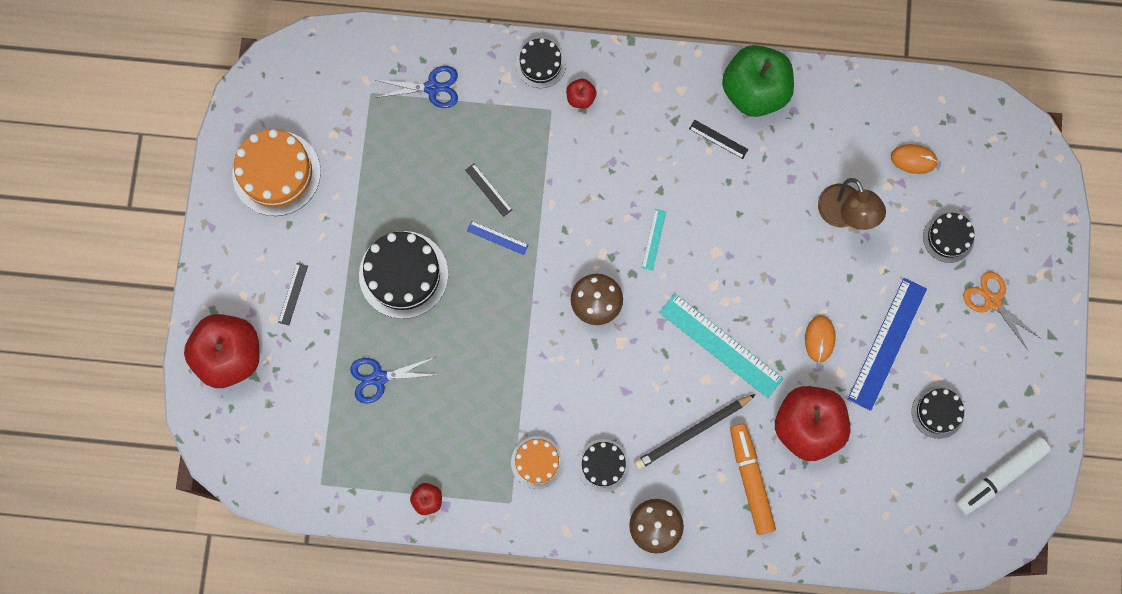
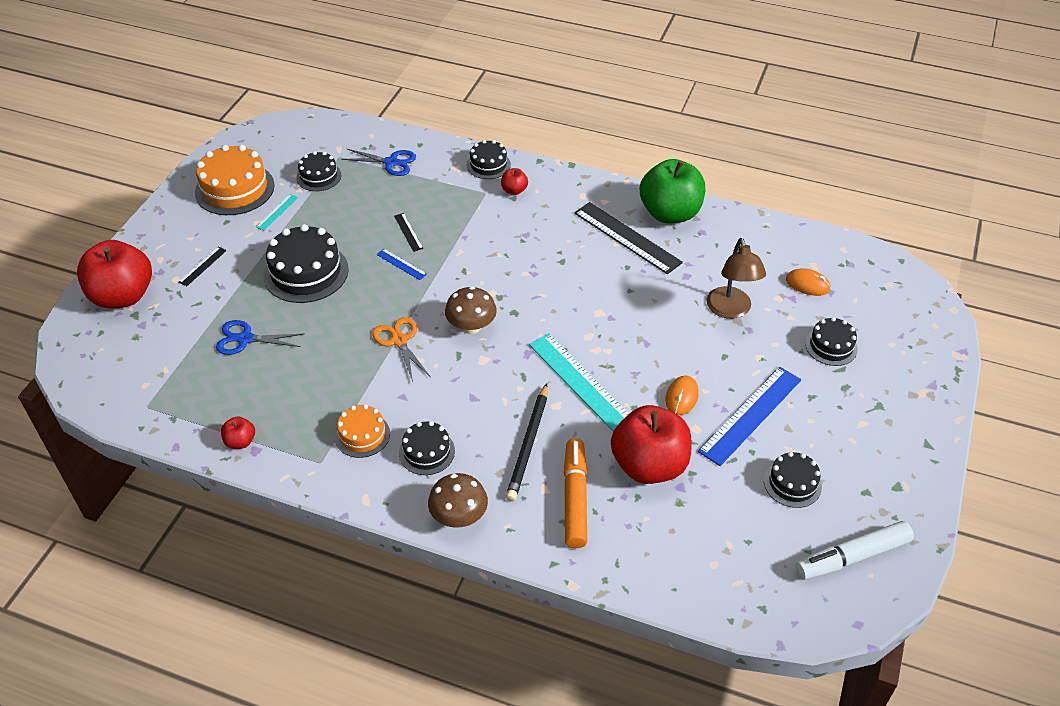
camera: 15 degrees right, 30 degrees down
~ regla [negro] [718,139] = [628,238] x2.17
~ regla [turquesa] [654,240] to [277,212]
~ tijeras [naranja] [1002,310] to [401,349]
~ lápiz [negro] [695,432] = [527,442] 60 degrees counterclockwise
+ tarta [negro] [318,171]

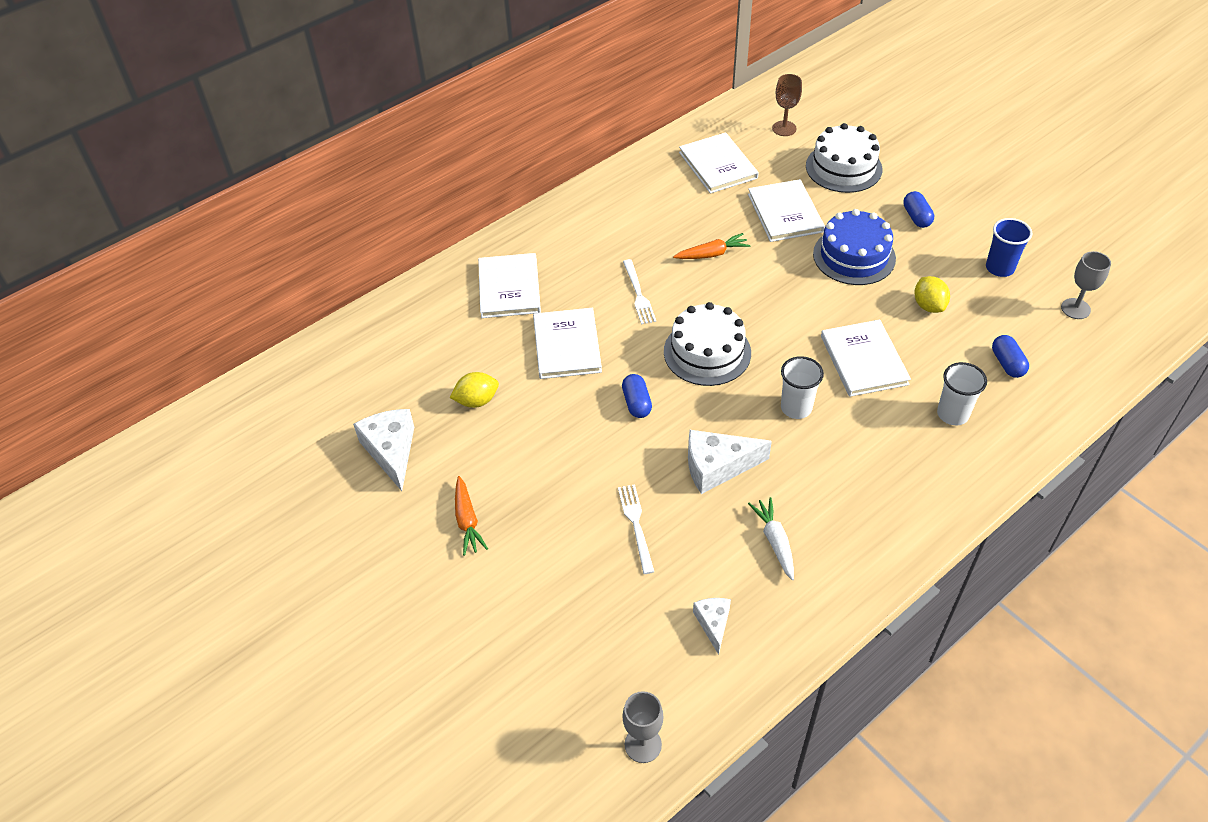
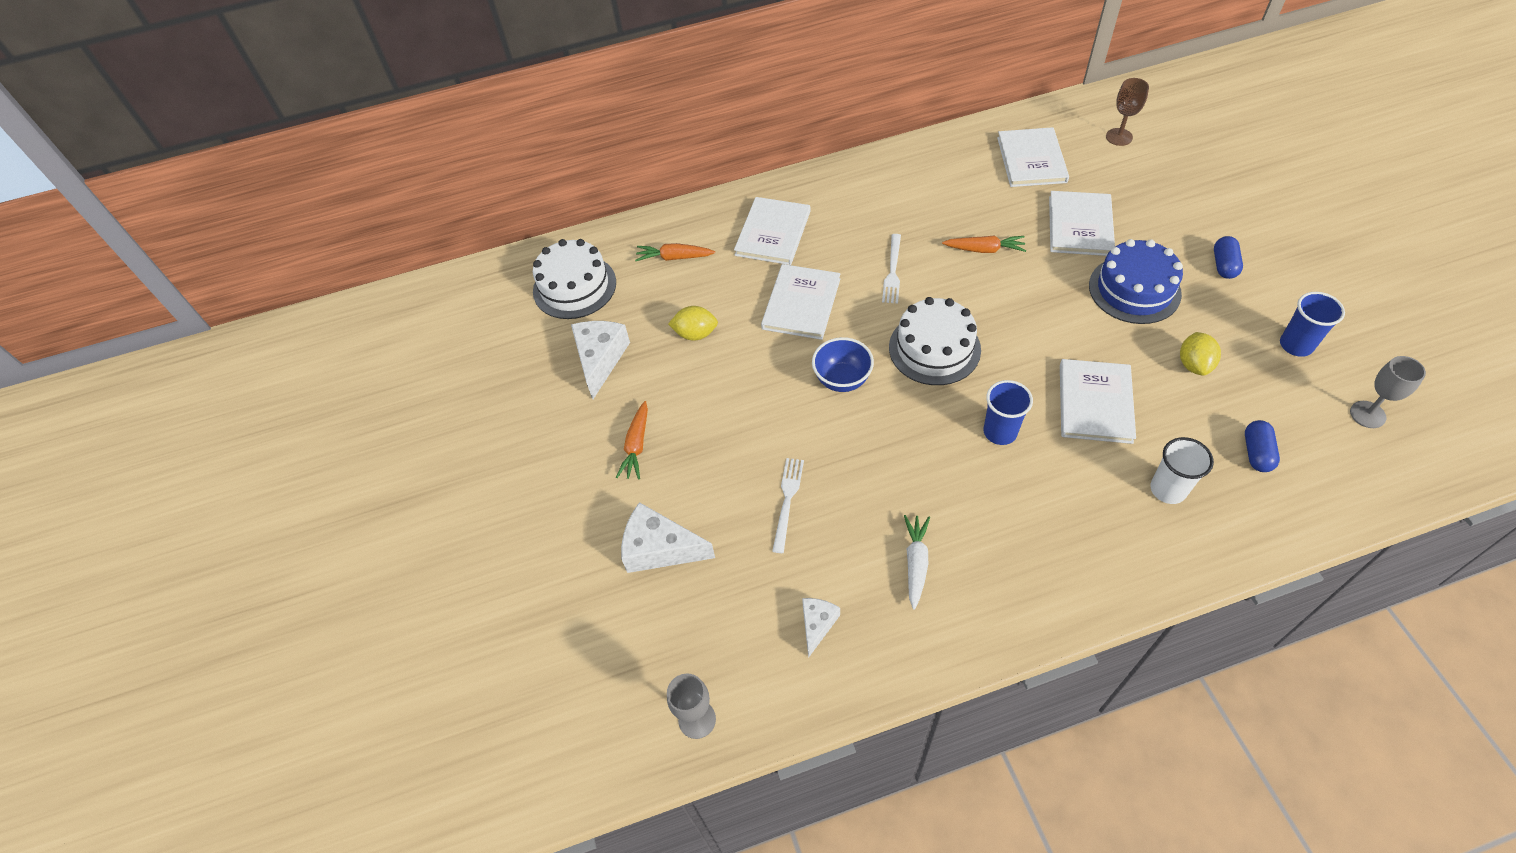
camera: 25 degrees right, 5 degrees up
~ tarta [blanco] [844,158] to [574,279]
~ vaso [blanco] [802,387] to vaso [azul] [1008,412]
~ cápsula [azul] [637,396] to cuenco [azul] [843,364]
~ queso [blanco] [730,462] to [668,537]
+ zanahoria [naranja] [675,252]

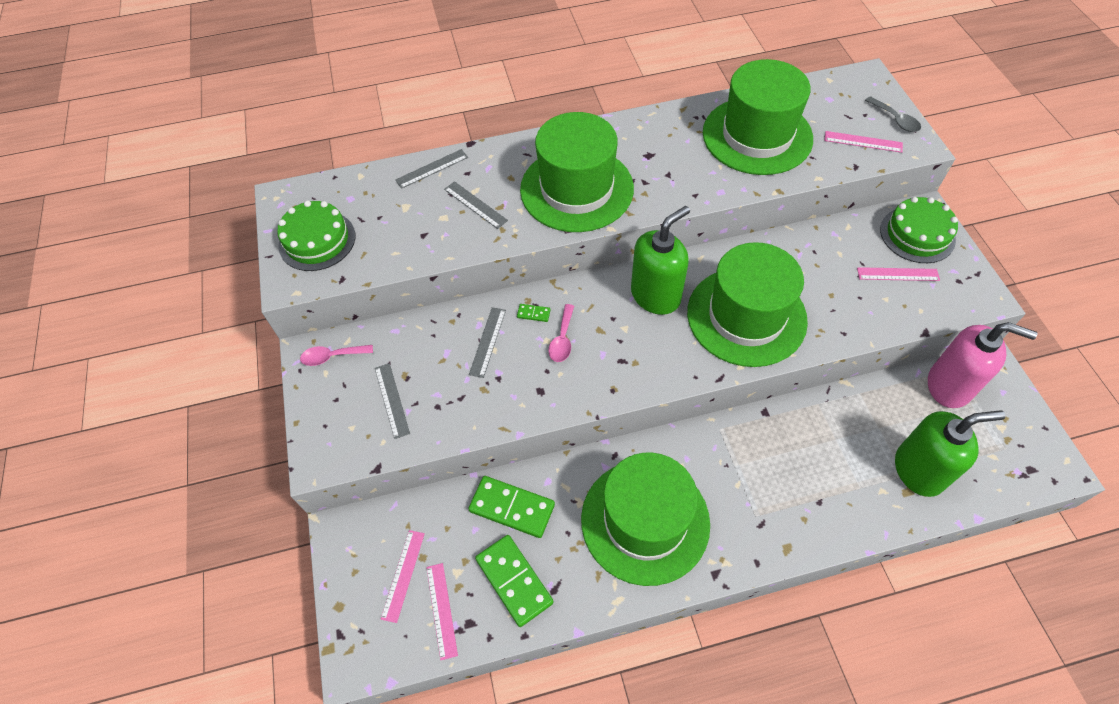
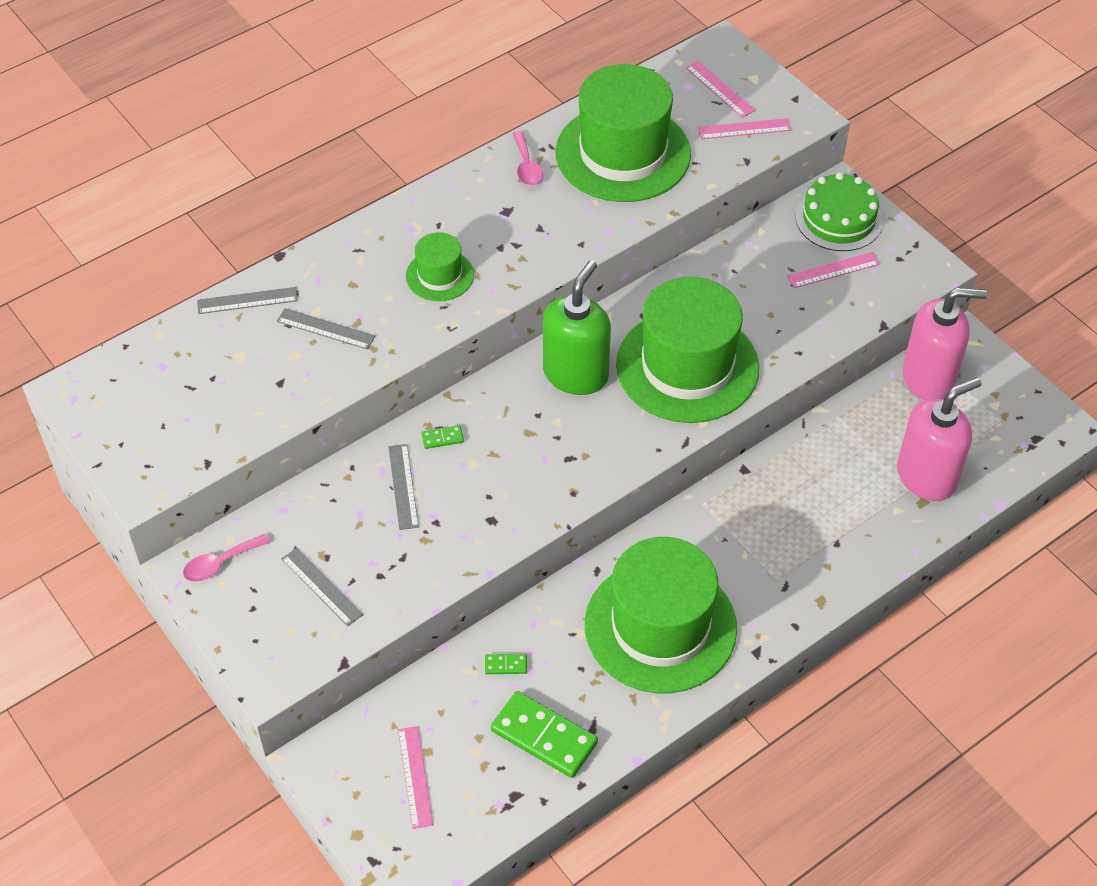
camera: 25 degrees left, 5 degrees down
- cuchara [gris] [893,114]
~ sombrero [verde] [577,172] = [440,266] x0.48
~ regla [gris] [431,169] = [247,300] 45 degrees clockwise
- tarta [verde] [316,235]
~ cuchara [rosa] [561,333] to [527,158]
~ dispensador de jabón [verde] [950,453] to dispensador de jabón [rosa] [939,439]
~ ficha de dominó [verde] [511,507] = [506,664] x0.44
~ regla [rosa] [442,611] to [720,89]

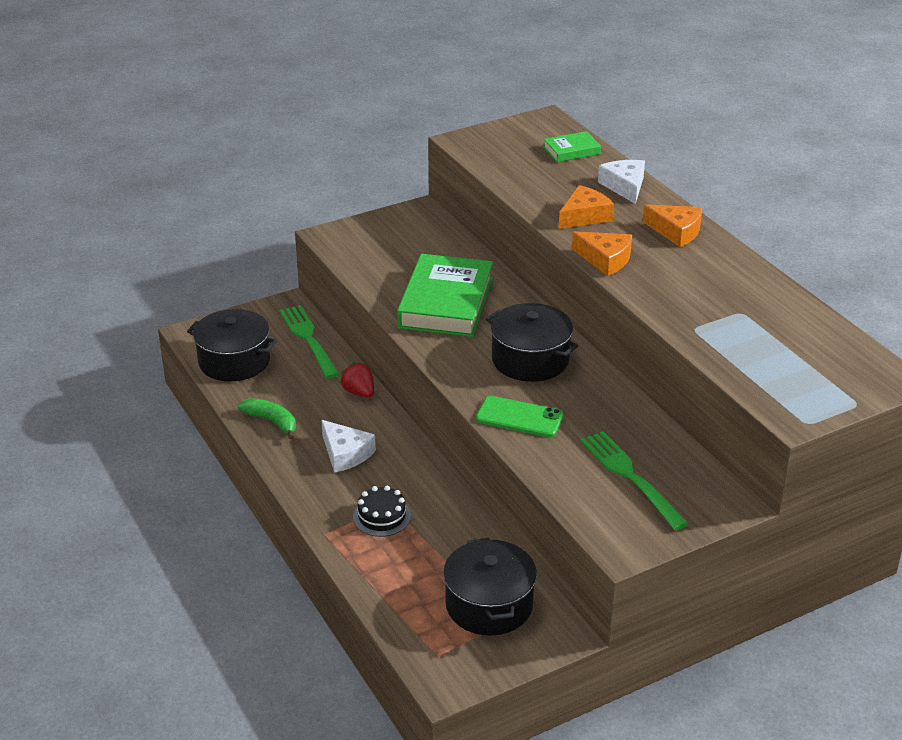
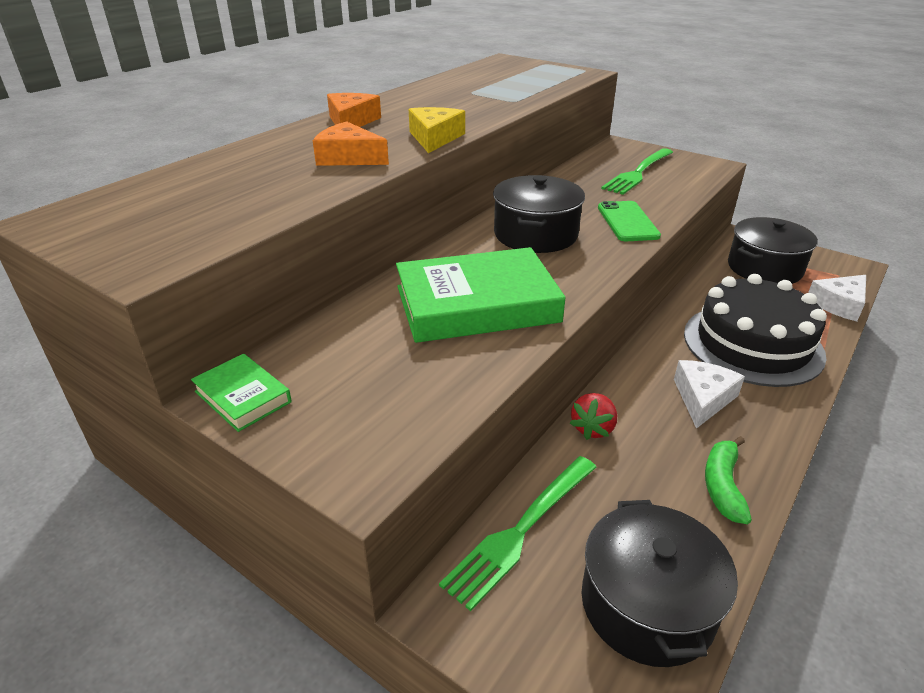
camera: 115 degrees left, 0 degrees up
~ libro [verde] [572,146] to [241,393]
~ queso [blanco] [621,182] to [837,298]
~ queso [naranja] [602,253] to queso [amarillo] [437,130]
~ tarta [negro] [382,511] = [755,330] x2.19

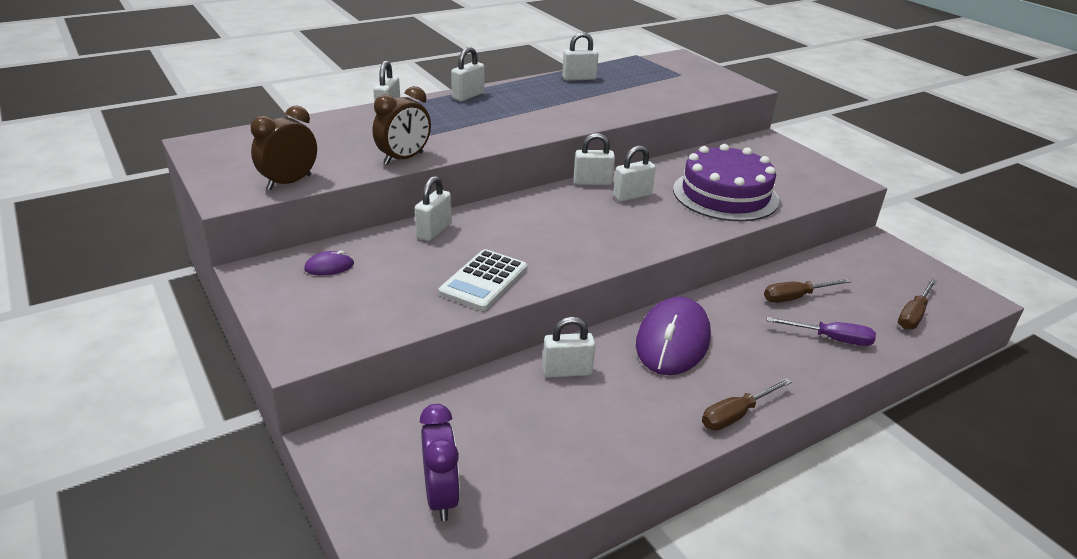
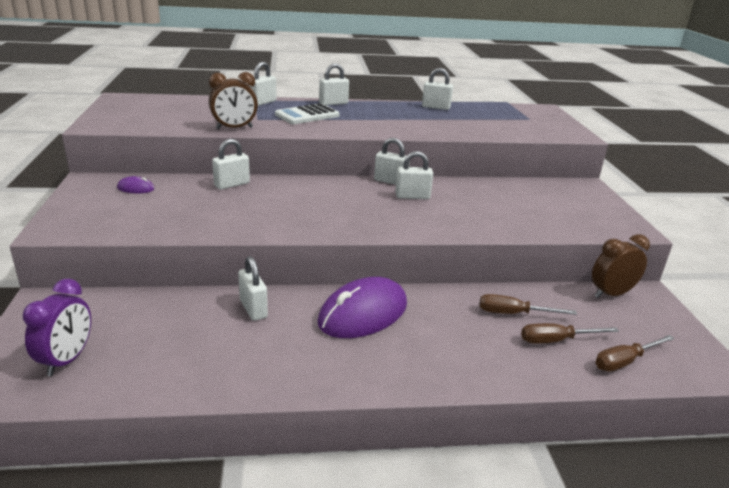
camera: 25 degrees right, 5 degrees down
~ despertador [marrón] [284,148] to [621,266]
- tarta [morado] [726,182]
~ calculadora [blanco] [483,280] to [307,113]
~ candado [blanco] [569,347] = [253,288] 45 degrees clockwise
- destornillador [morado] [821,331]
~ destornillador [marrón] [747,404] to [570,333]

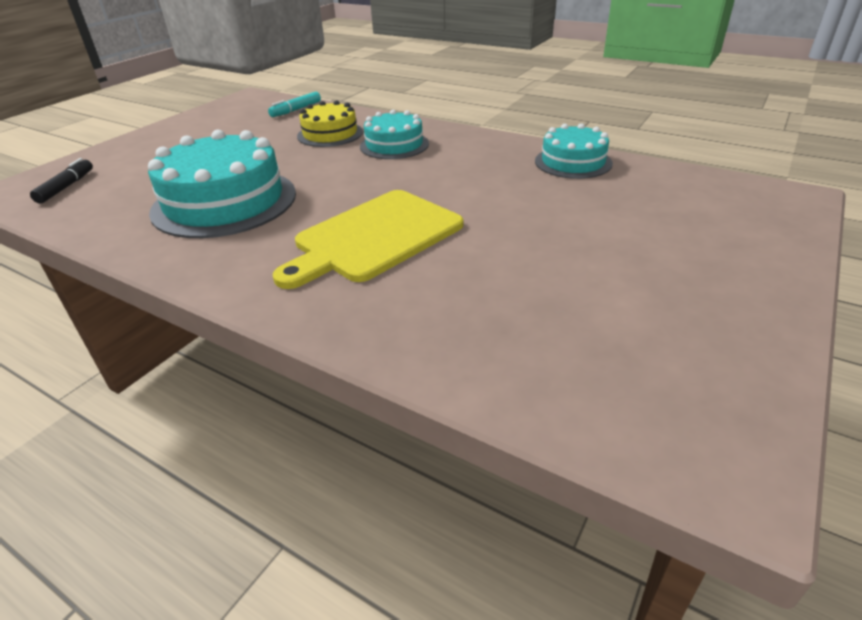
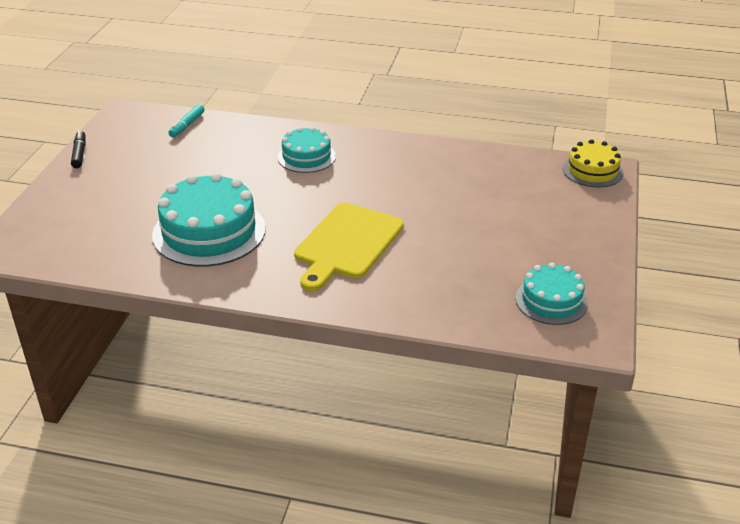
camera: 20 degrees left, 0 degrees up
~ tarta [amarillo] [330,123] to [593,163]
~ tarta [turquesa] [574,151] to [552,294]
~ rotulador [negro] [61,180] to [78,149]

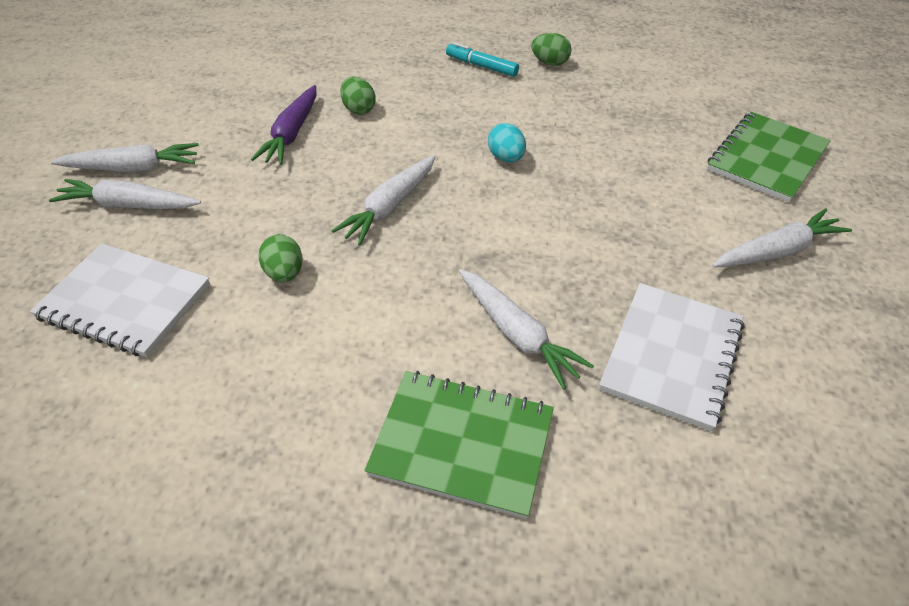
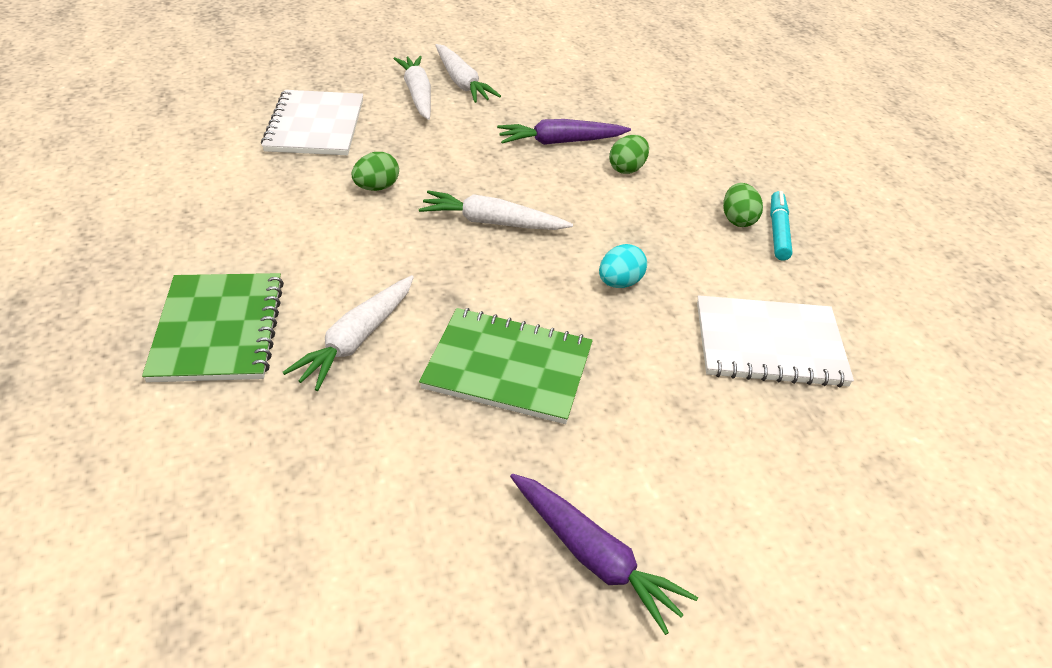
camera: 65 degrees right, 5 degrees down
~ huevo [verde] [551,49] to [743,205]
~ cuaderno [verde] [769,157] to [506,366]
~ zanahoria [blanco] [782,238] to zanahoria [morado] [604,554]
~ cuaderno [blanco] [672,357] to [775,341]

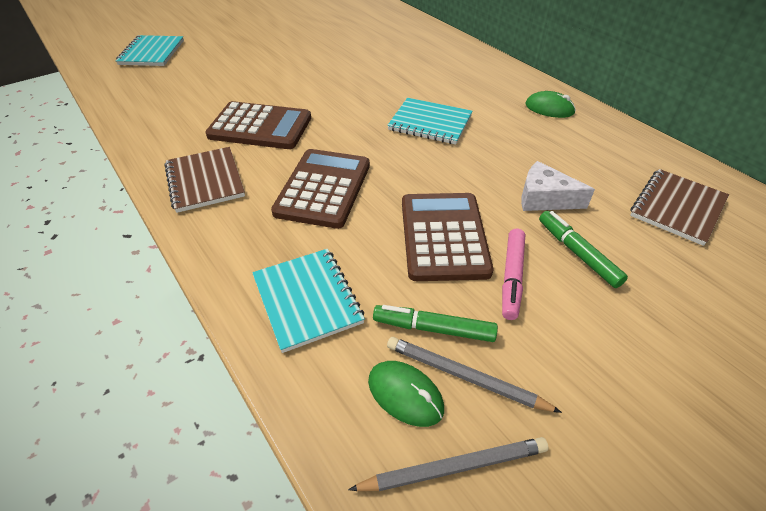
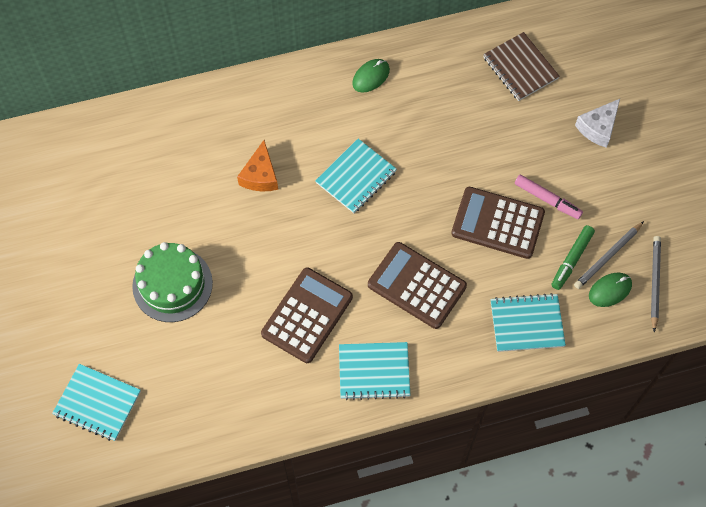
camera: 70 degrees left, 20 degrees up
~ cuaderno [marrón] [204,180] to cuaderno [turquesa] [374,371]
~ queso [blanco] [558,186] to [597,123]
- rotulador [verde] [583,249]
+ queso [naranja] [257,165]
+ tarta [verde] [172,282]

